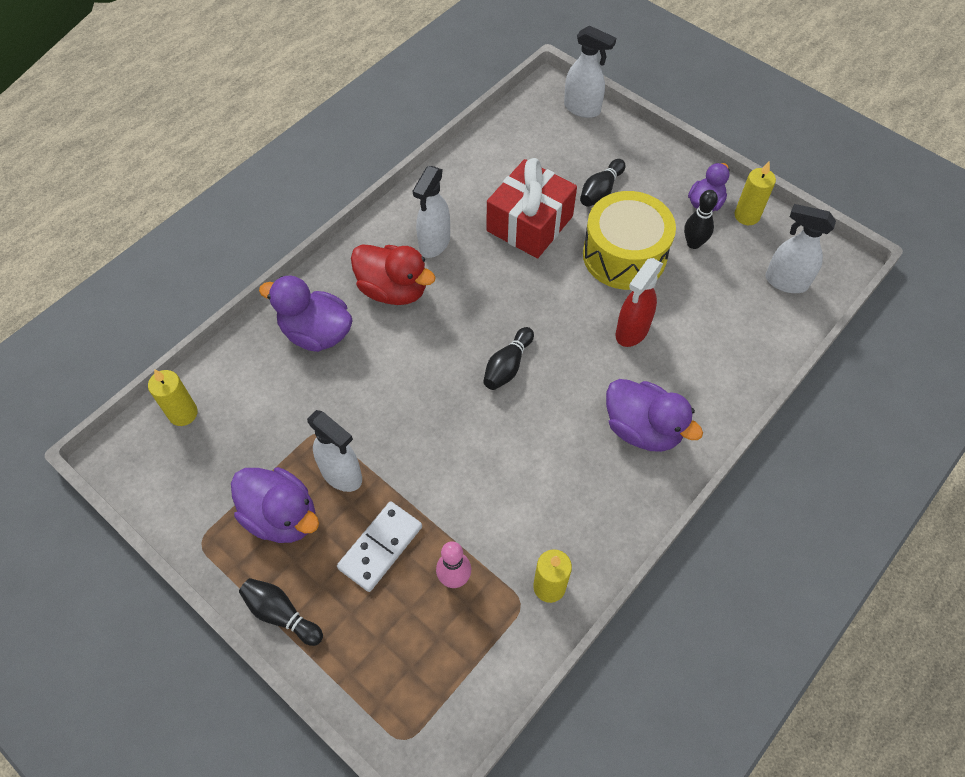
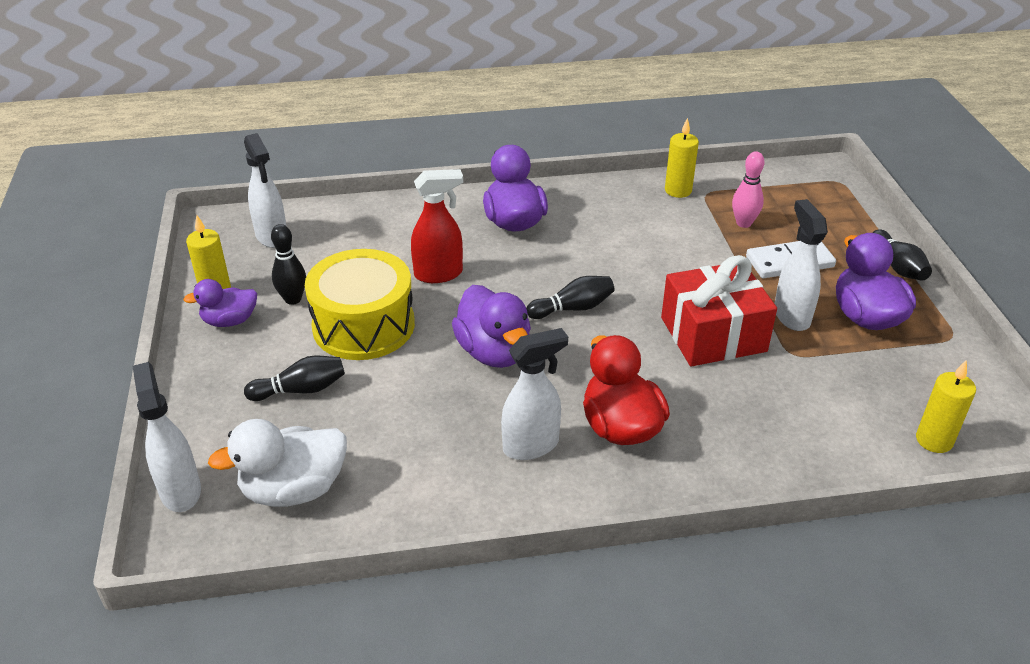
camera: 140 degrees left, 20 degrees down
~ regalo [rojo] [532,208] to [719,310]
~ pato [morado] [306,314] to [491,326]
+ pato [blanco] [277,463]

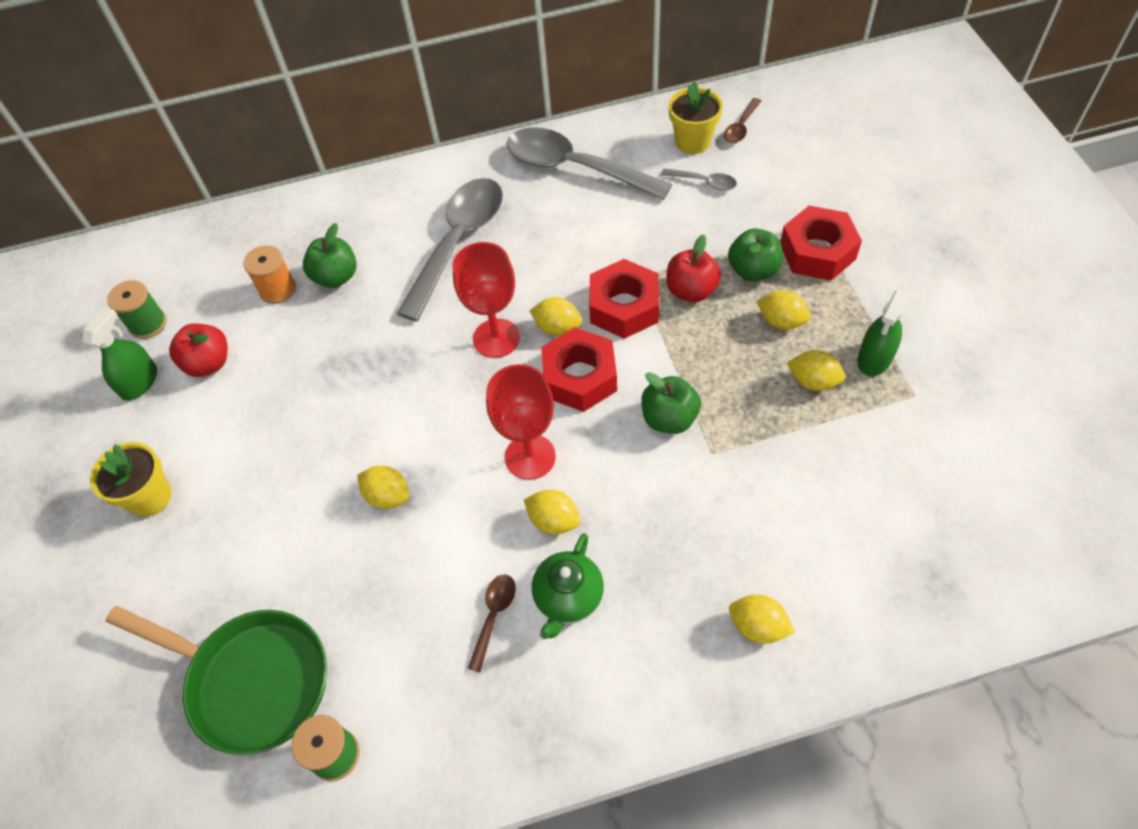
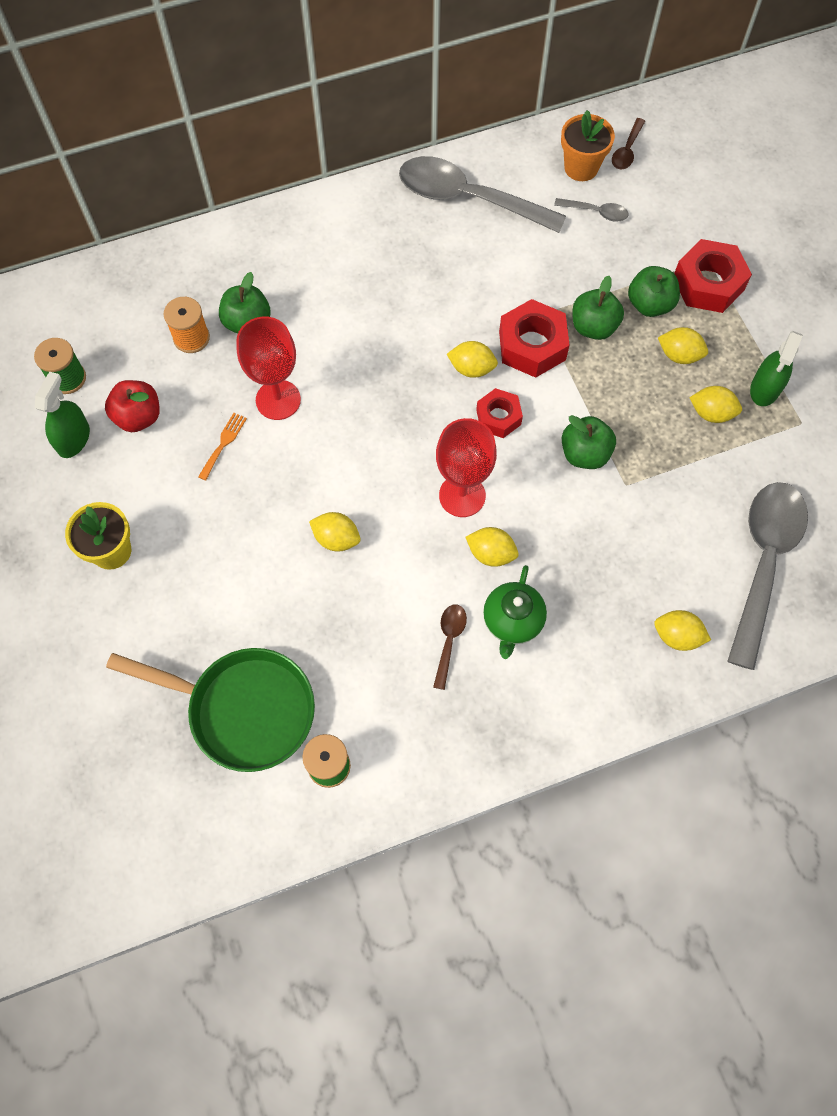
camera: 10 degrees left, 10 degrees up
~ maceta [amarillo] [695,117] to maceta [naranja] [588,145]
~ cuchara [gris] [449,250] to [767,576]
~ manzana [rojo] [693,268] to manzana [verde] [598,308]
~ copa [rojo] [486,300] to [268,368]
~ tuerca [rojo] [579,369] = [499,413] x0.63
+ tenedor [naranja] [222,447]

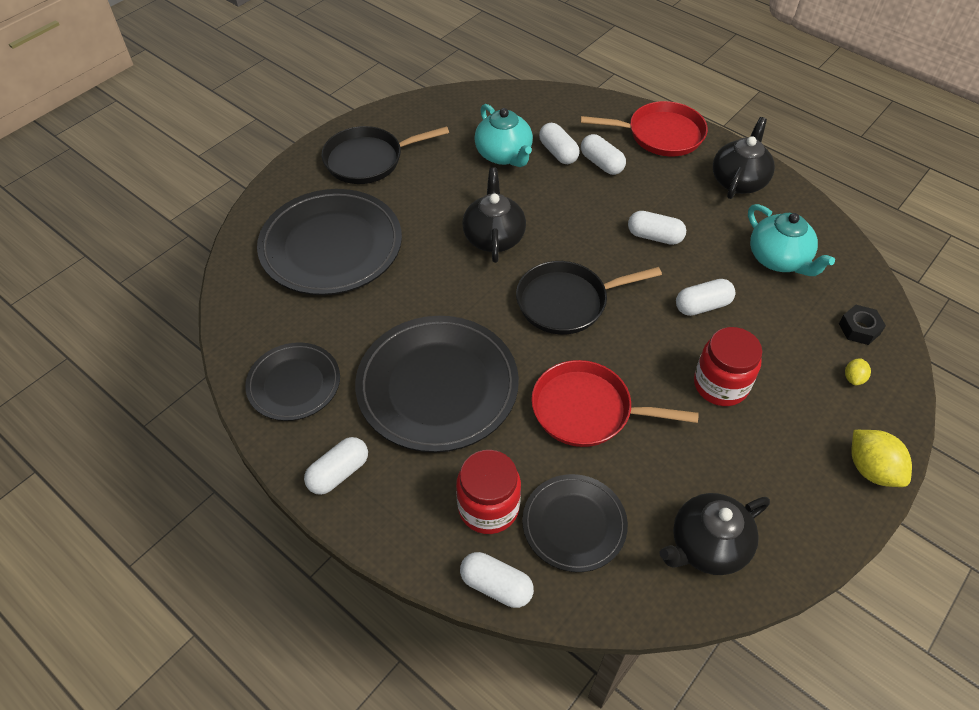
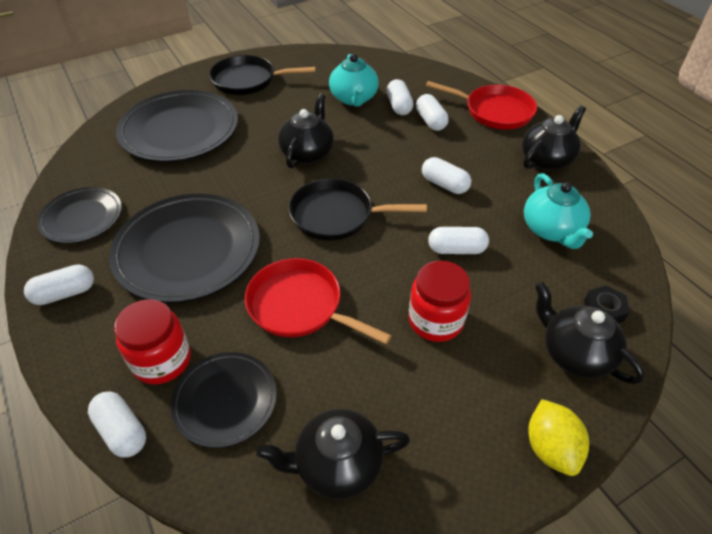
camera: 20 degrees right, 5 degrees down
~ limón [amarillo] [858,371] to tetera [negro] [590,333]

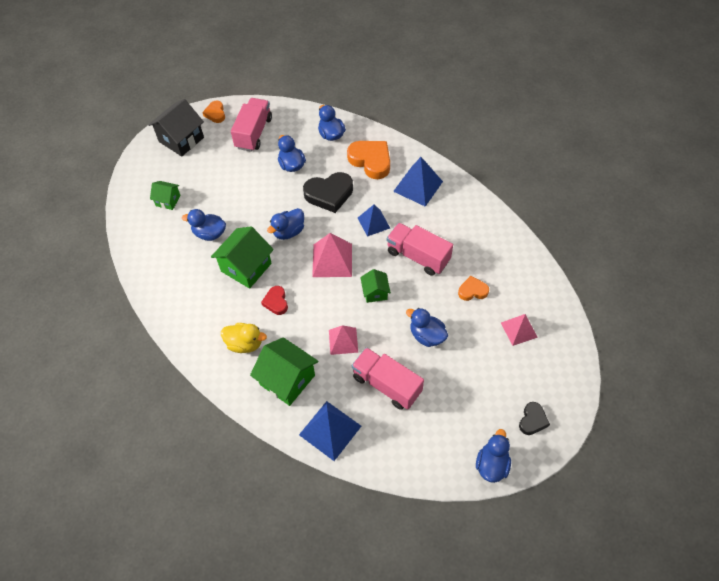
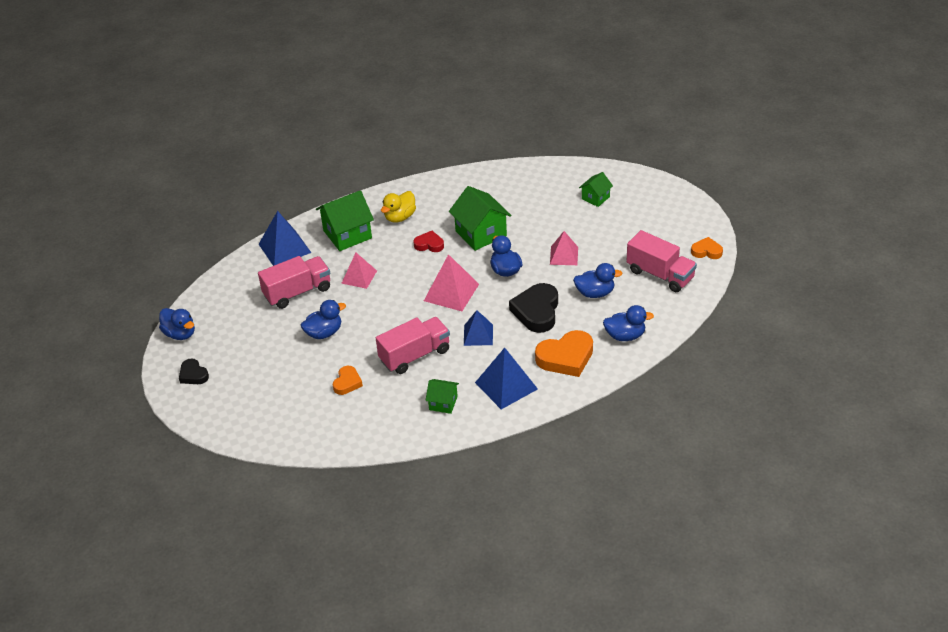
camera: 115 degrees right, 15 degrees down
- casa [negro] [176,128]
- pato [azul] [204,225]
~ casa [verde] [375,286] to [442,396]
~ pirámide [rosa] [519,330] to [564,248]

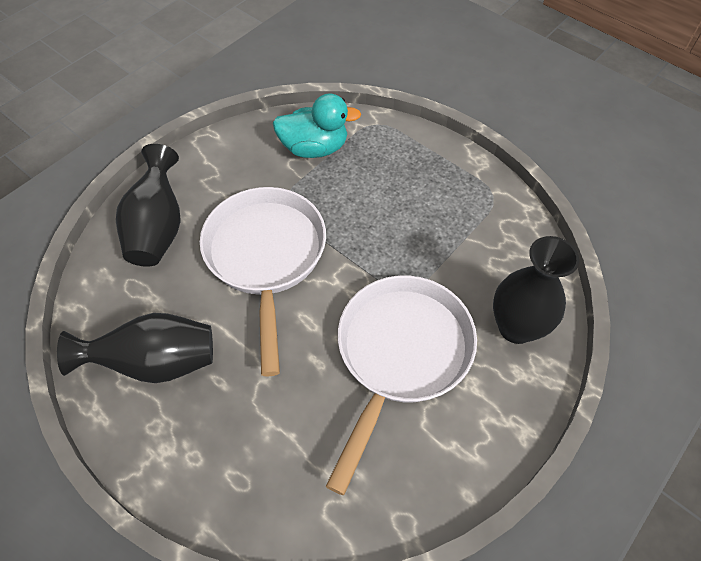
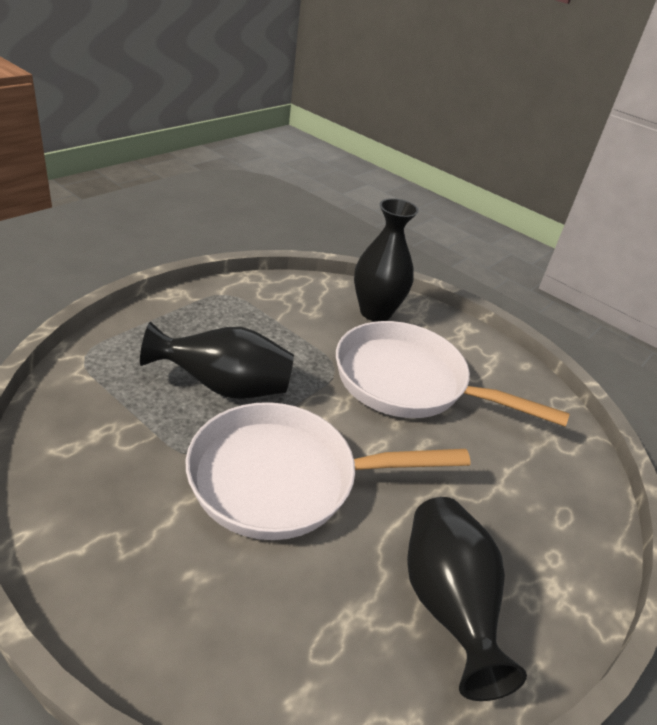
camera: 95 degrees left, 20 degrees down
- pato [turquesa] [316,125]
~ florero [negro] [148,205] to [217,360]

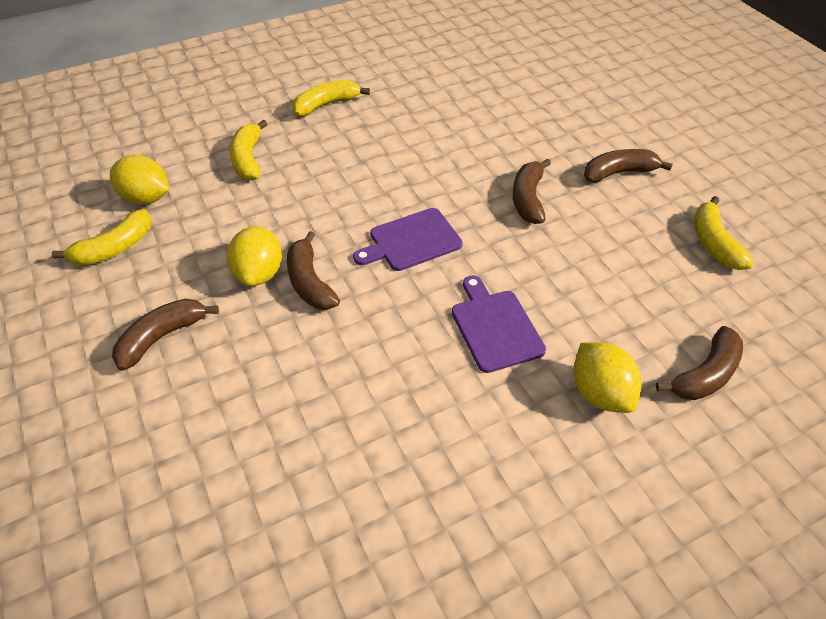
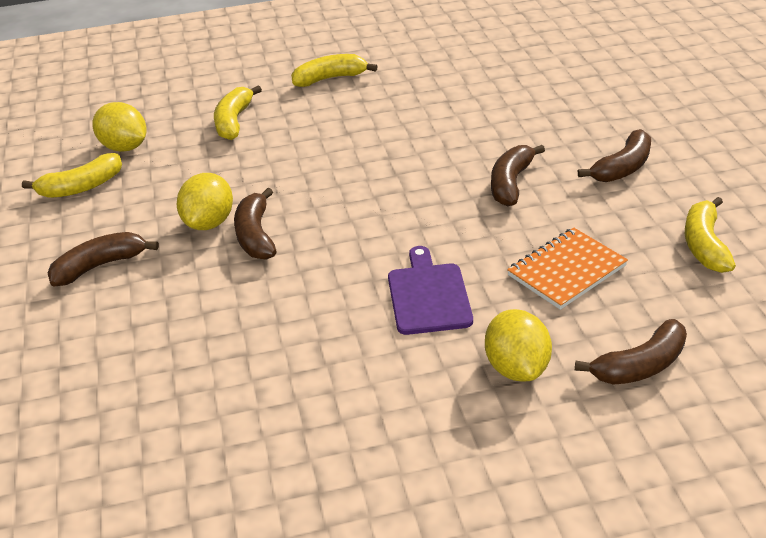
camera: 15 degrees right, 10 degrees down
~ plátano [marrón] [628,166] = [614,155] 135 degrees clockwise
- tabla de cortar [morado] [408,239]
+ cuaderno [naranja] [567,269]

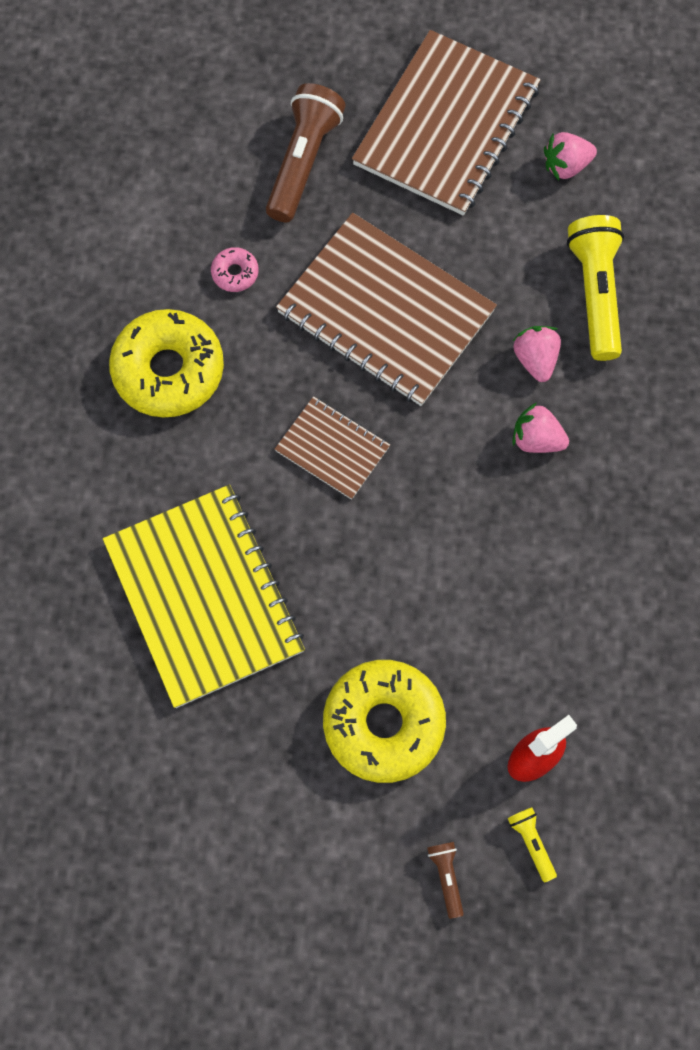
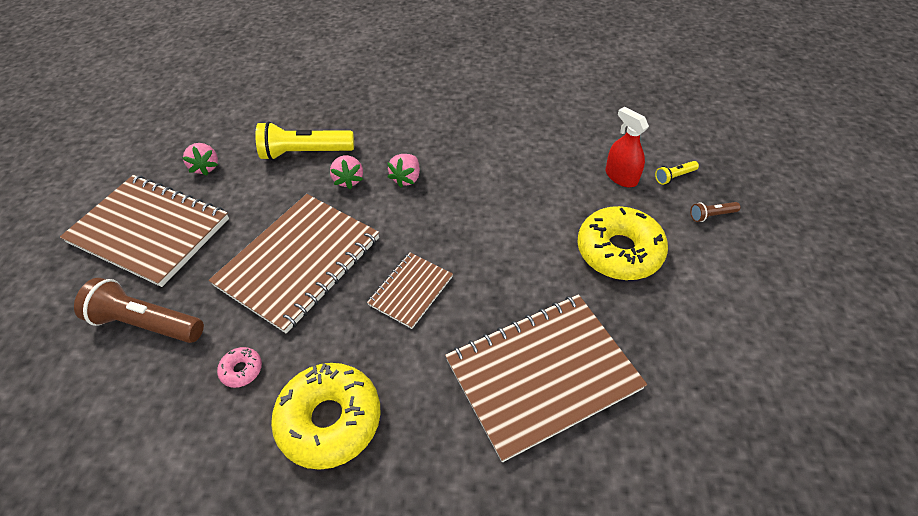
camera: 90 degrees left, 20 degrees down
~ fresa [rosa] [537,354] = [346,172] 90 degrees counterclockwise
~ cuaderno [amarillo] [204,596] to cuaderno [marrón] [546,378]

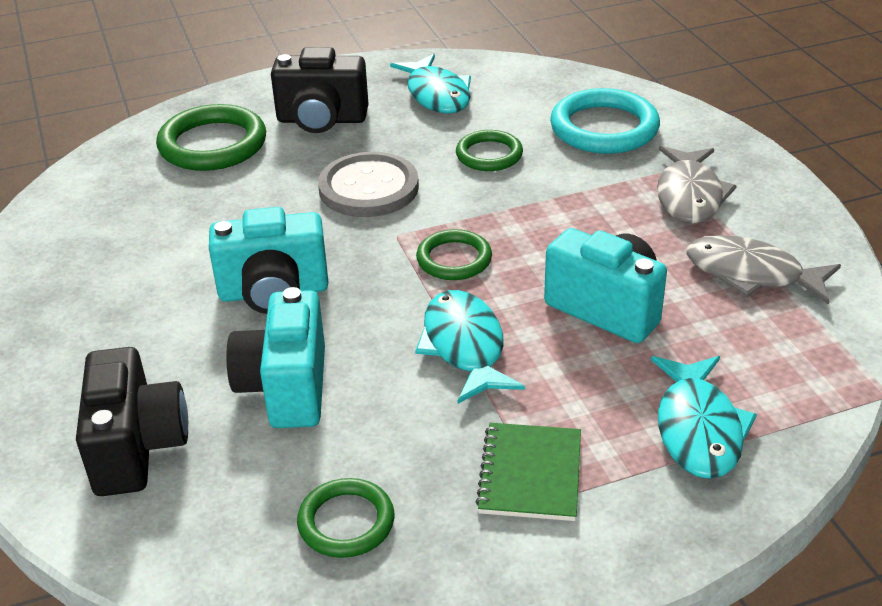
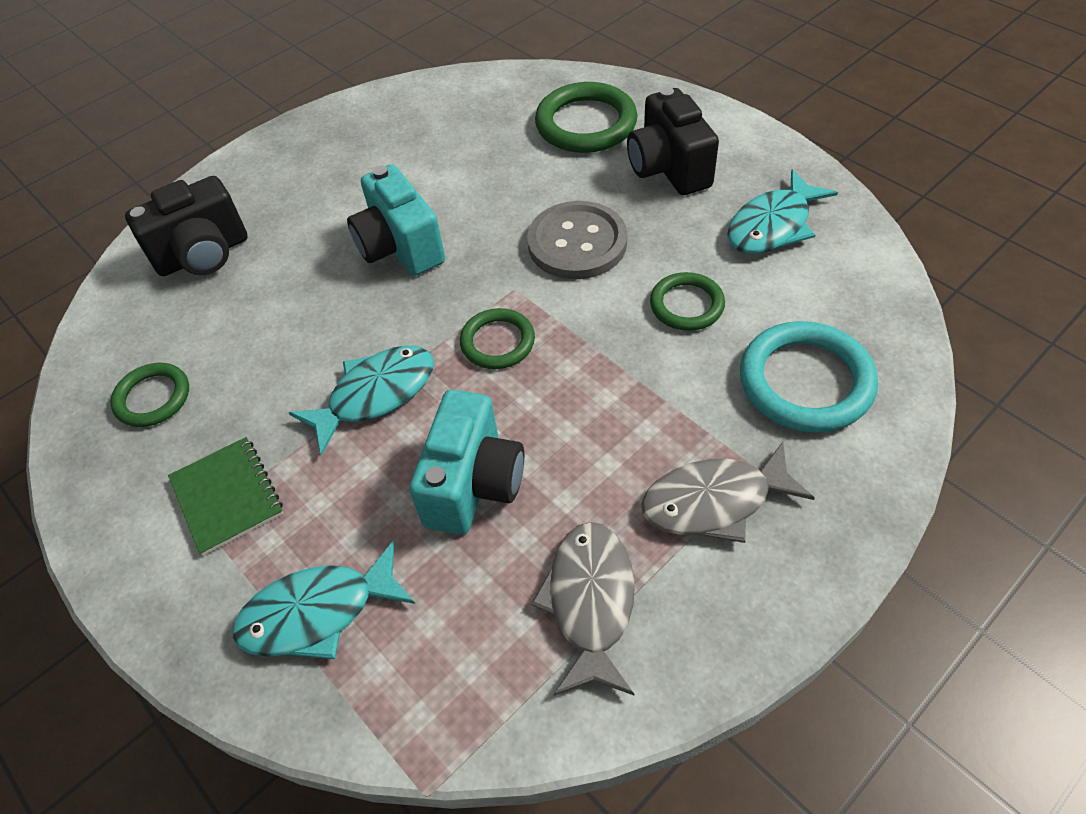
camera: 70 degrees right, 15 degrees up
- cámara [turquesa] [275,357]
~ cuaderno [verde] [528,472] = [225,496] 75 degrees clockwise

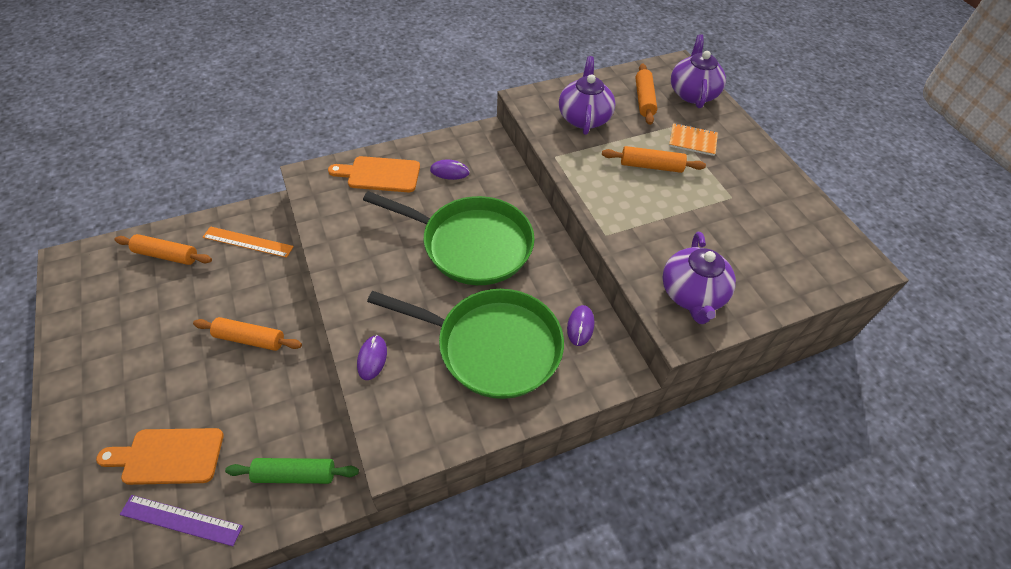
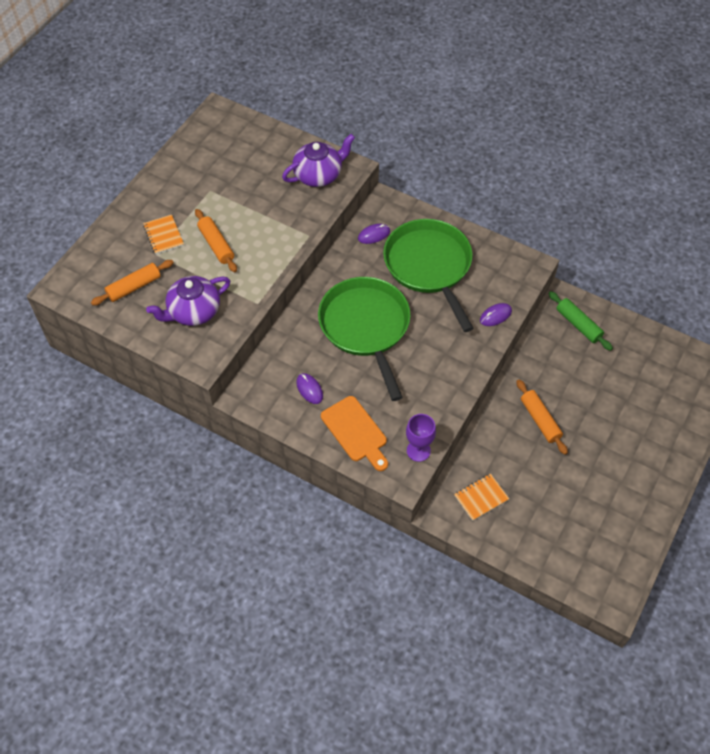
camera: 125 degrees left, 5 degrees up
- tetera [morado] [698,71]
~ regla [naranja] [248,242] to cuaderno [naranja] [481,497]
- rodillo [naranja] [163,249]
- tabla de cortar [naranja] [159,456]
- regla [morado] [181,520]
+ copa [morado] [421,438]

